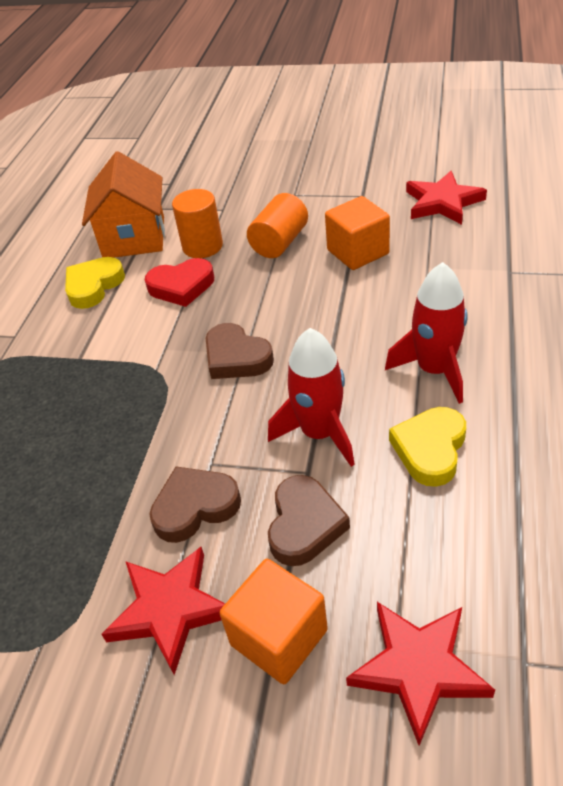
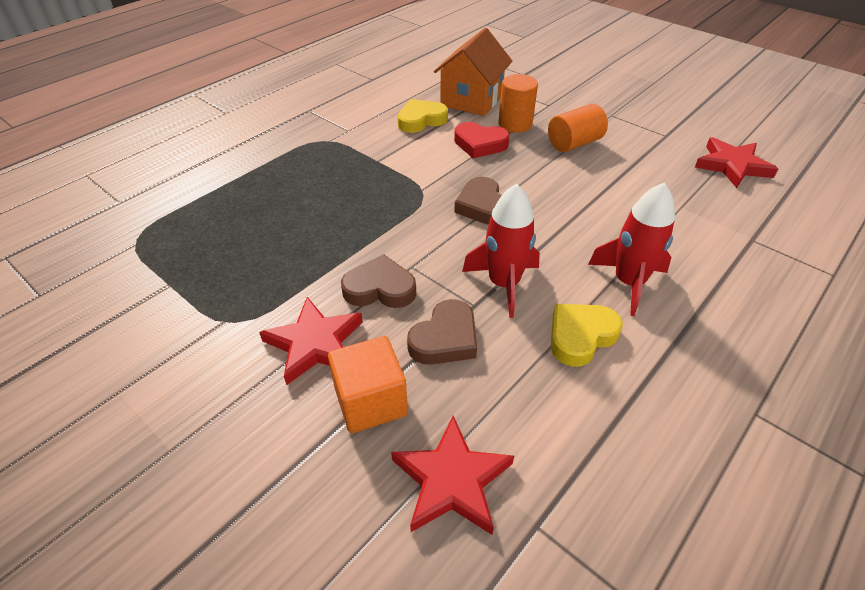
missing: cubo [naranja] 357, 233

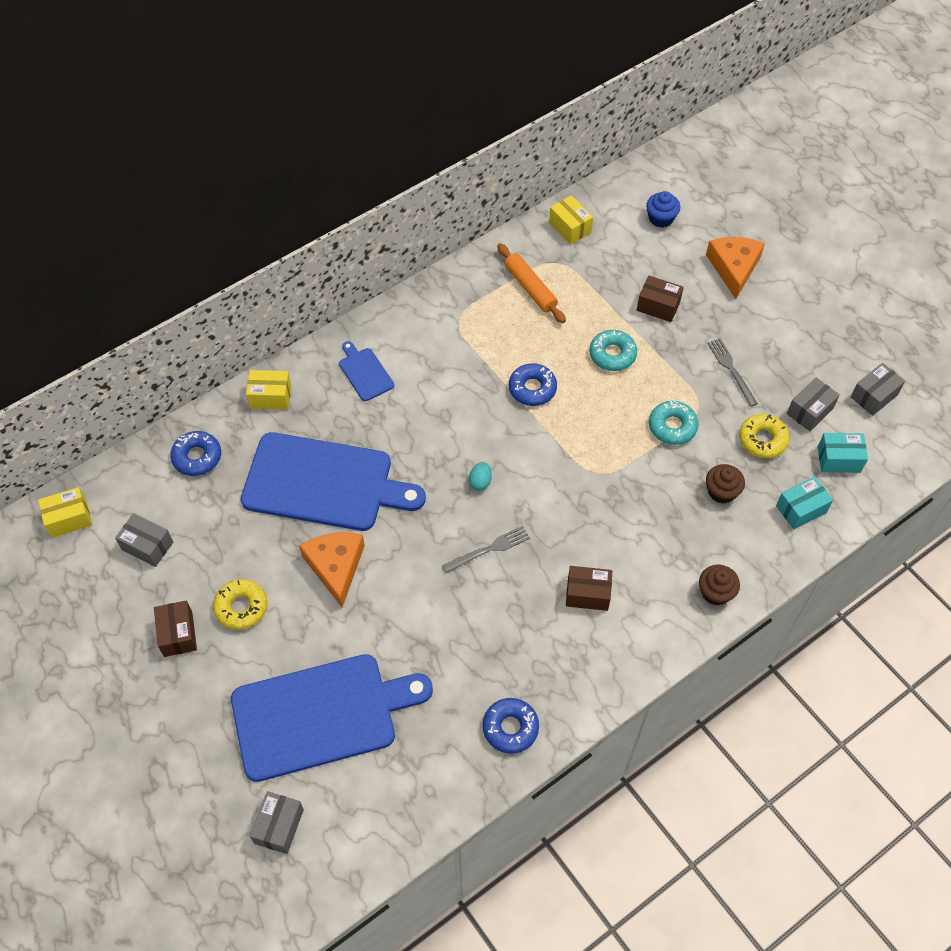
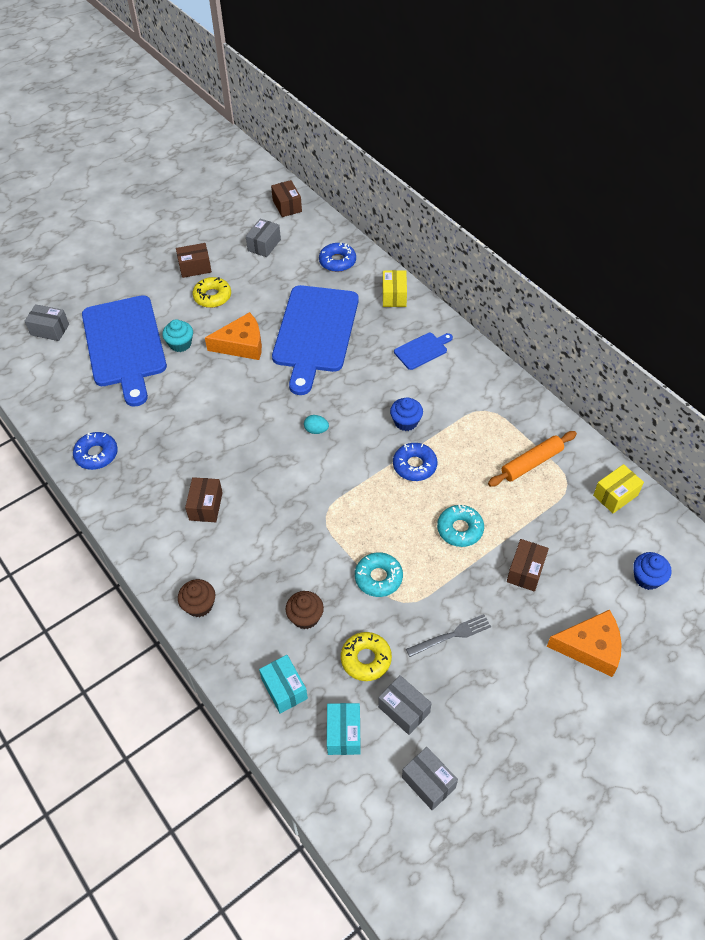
missing: tenedor [gris] 486, 549
appeared: magdalena [turquesa] 177, 335; magdalena [azul] 406, 414
colour: caja [amarillo] 65, 512 to caja [marrón] 286, 198

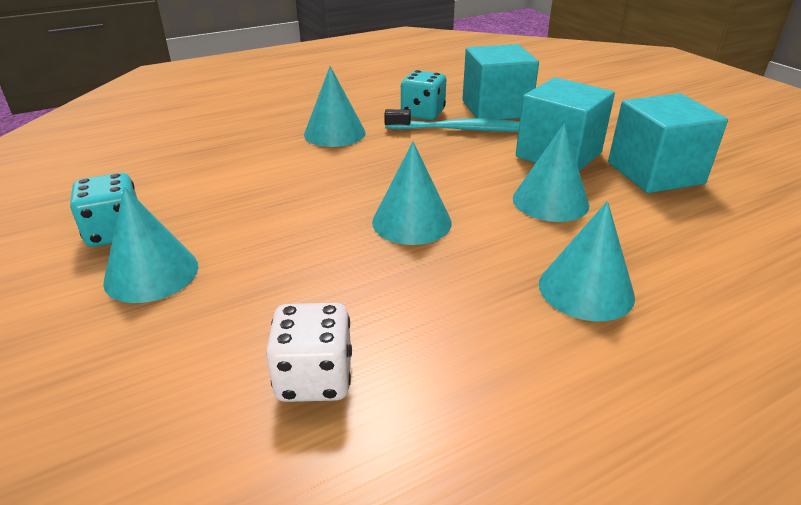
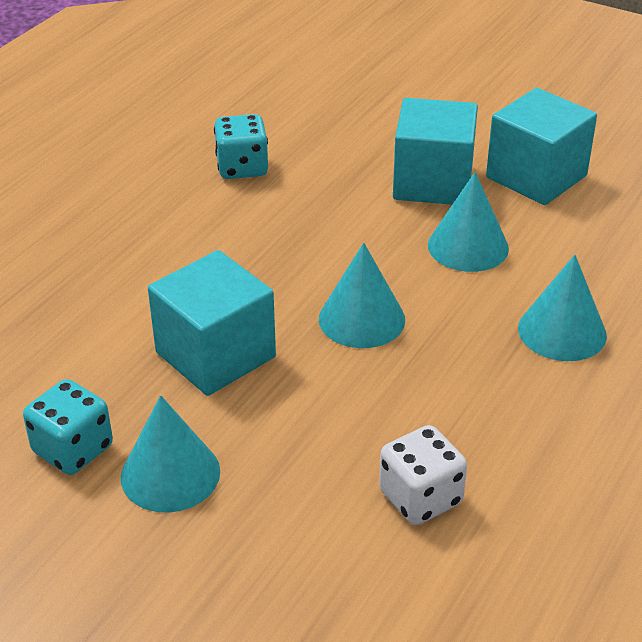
missing: cono [turquesa] 335, 106; cepillo de dientes [turquesa] 452, 120
relocated: cubo [turquesa] 500, 82 to 212, 323

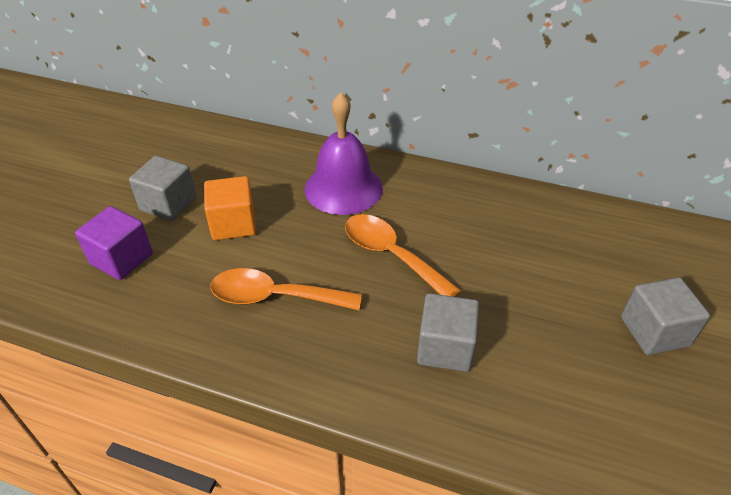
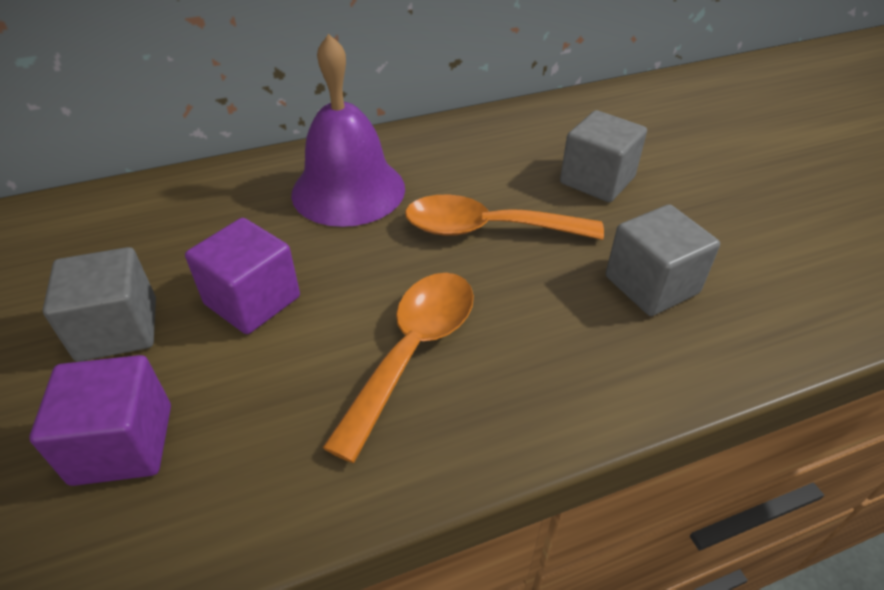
relocated: cubo [gris] 665, 316 to 603, 156
colour: cubo [naranja] 230, 208 to cubo [morado] 242, 276
spun: cuchara [naranja] 286, 289 = 398, 368 150 degrees clockwise

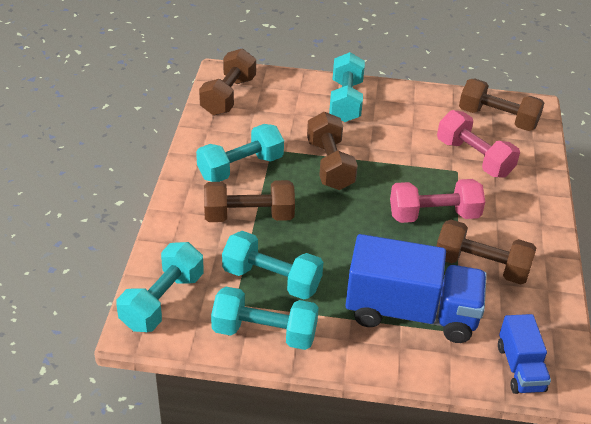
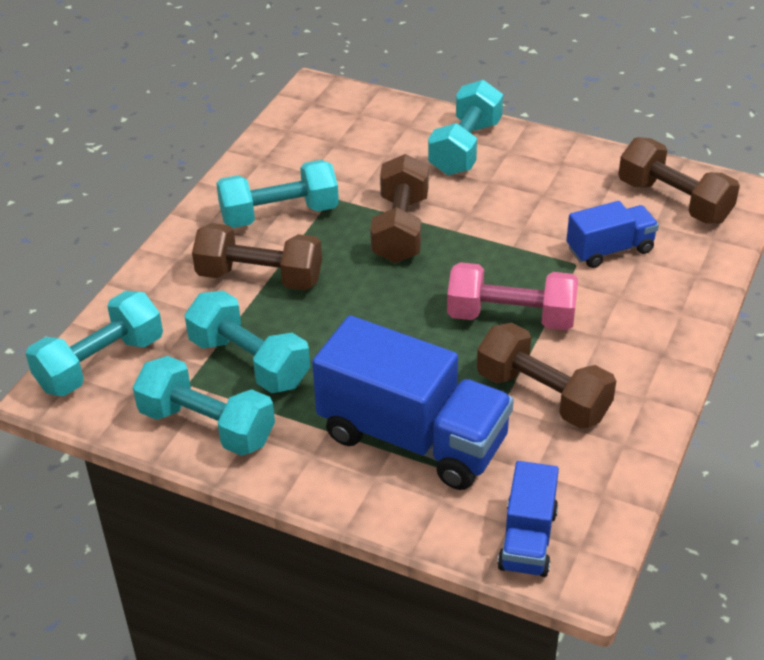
missing: mancuerna [marrón] 227, 82
exchanged: mancuerna [rosa] 478, 144 to camión [azul] 613, 234

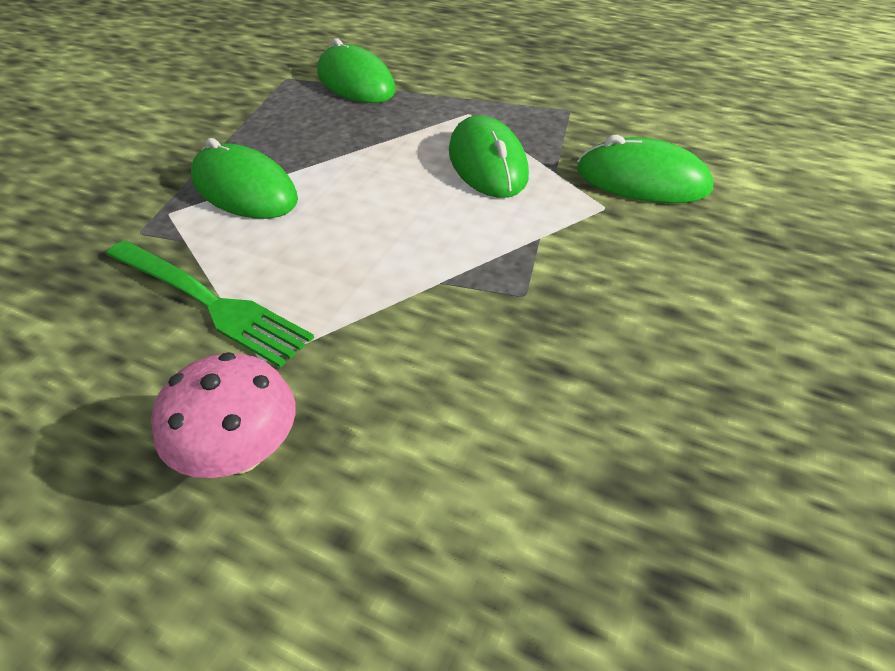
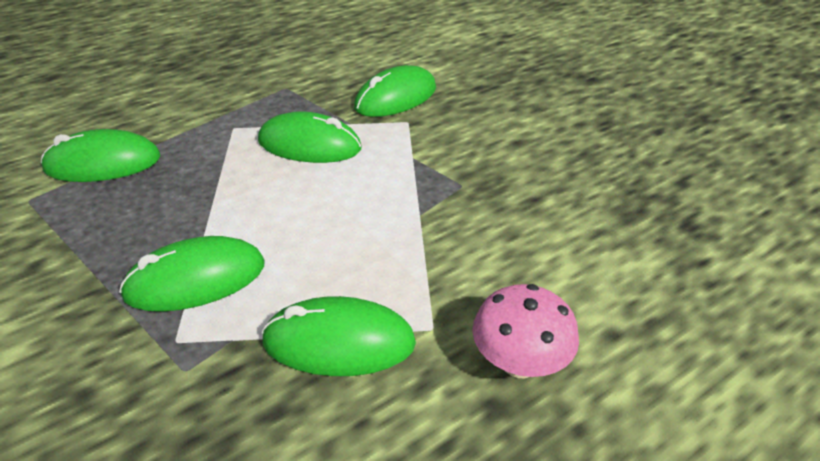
exchanged: tenedor [verde] 210, 304 to ratón [verde] 338, 336

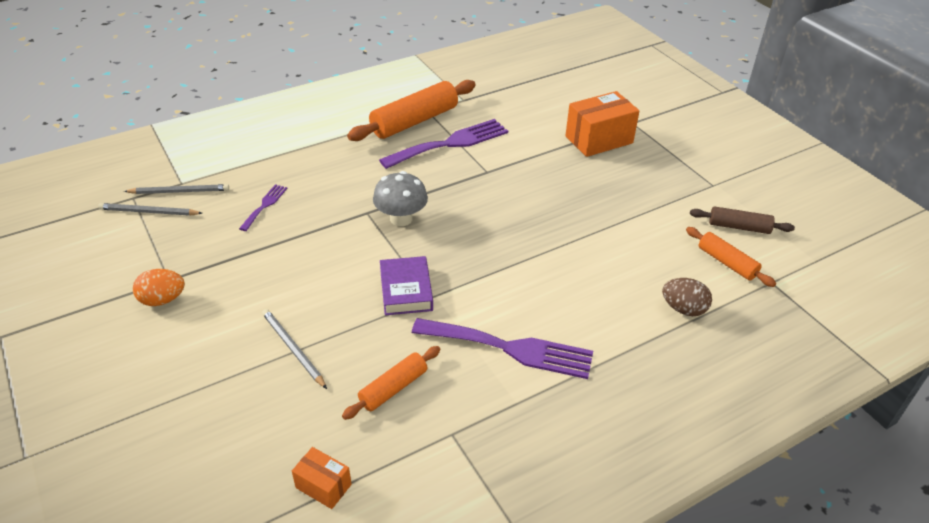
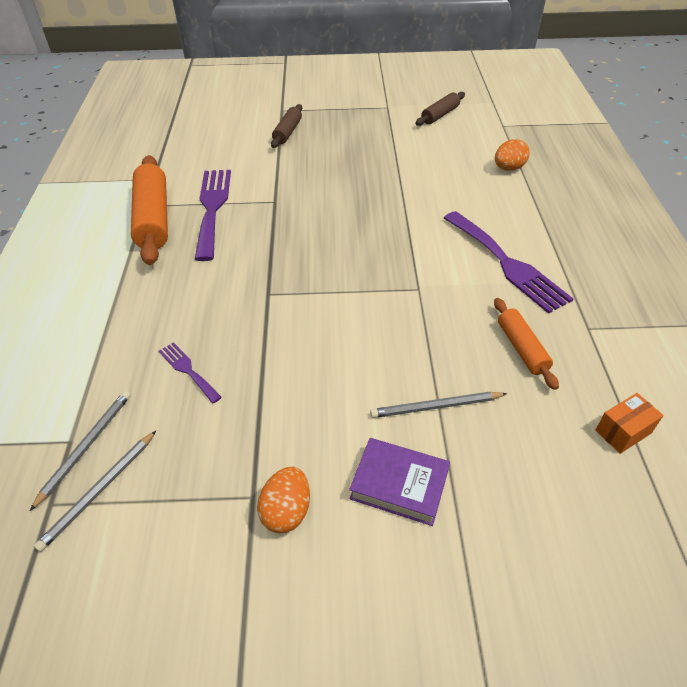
missing: seta [gris] 400, 198; rodillo [naranja] 731, 257
relocated: libro [morado] 406, 285 to 399, 482
exchanged: caja [naranja] 602, 124 to rodillo [marrón] 286, 126
colour: huevo [marrón] 687, 297 to huevo [naranja] 512, 155
spun: tenedor [morado] 502, 348 = 508, 262 105 degrees clockwise

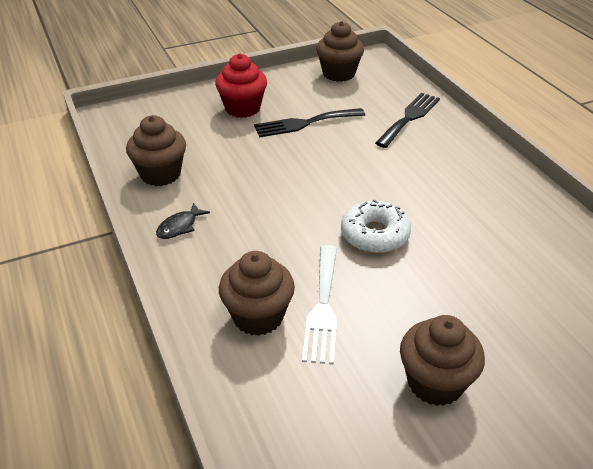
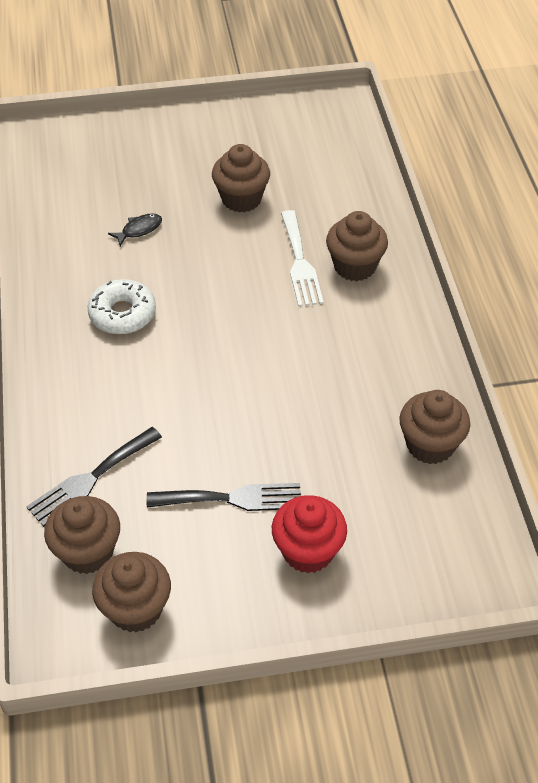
appeared: magdalena [marrón] 82, 535
relocated: rosquilla [blanco] 376, 226 to 122, 306; pez [negro] 183, 221 to 135, 229
spun: tenedor [blanco] 319, 305 = 302, 258 150 degrees clockwise

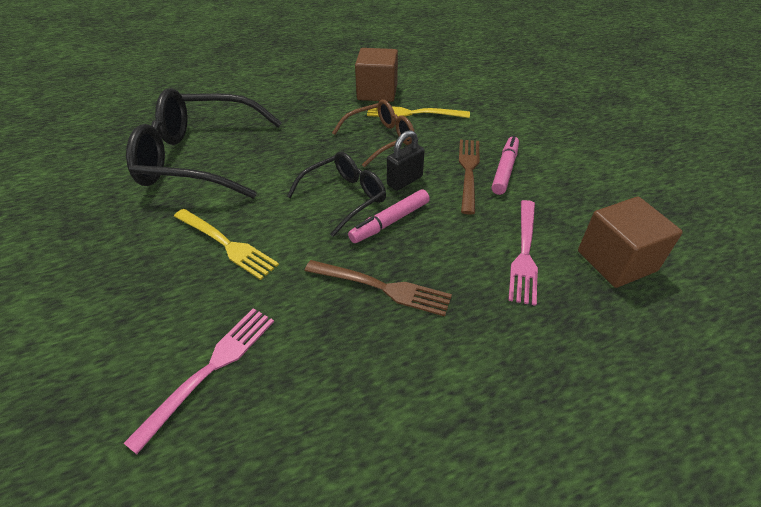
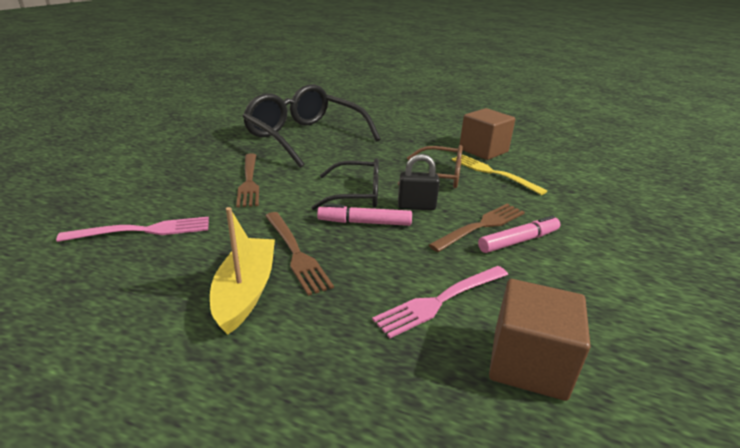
appeared: barco [amarillo] 242, 271
colour: tenedor [amarillo] 226, 244 to tenedor [marrón] 247, 180

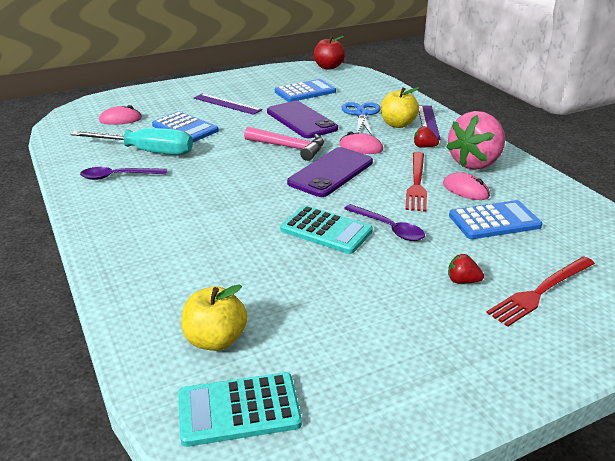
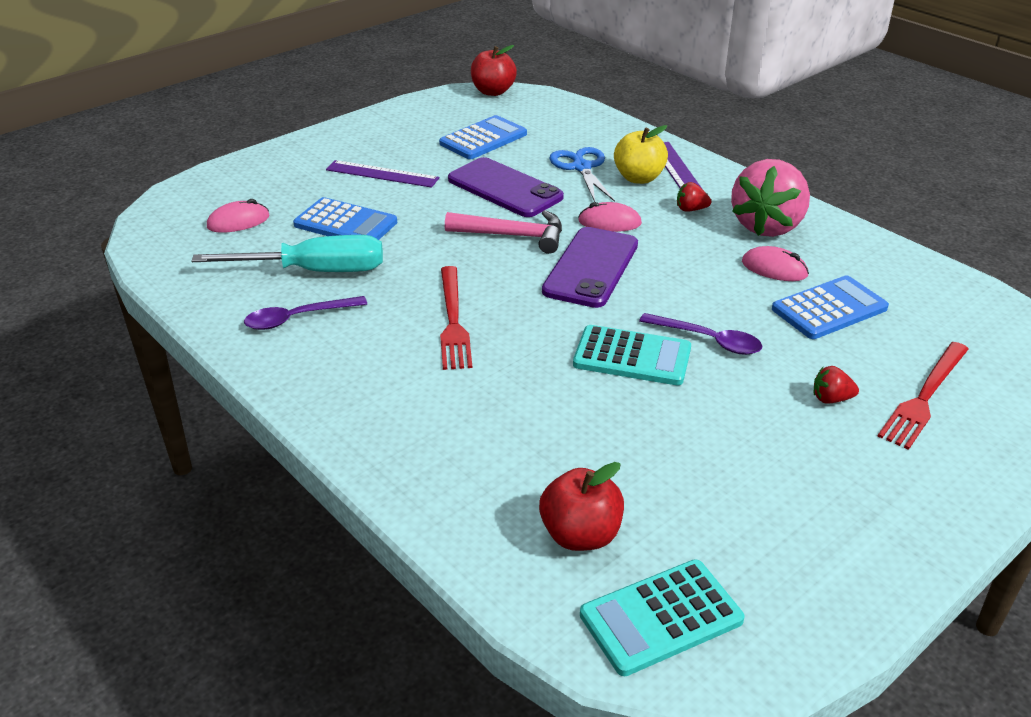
relocated: tenedor [rojo] 416, 182 to 456, 318
colour: manzana [amarillo] 214, 317 to manzana [rojo] 581, 506

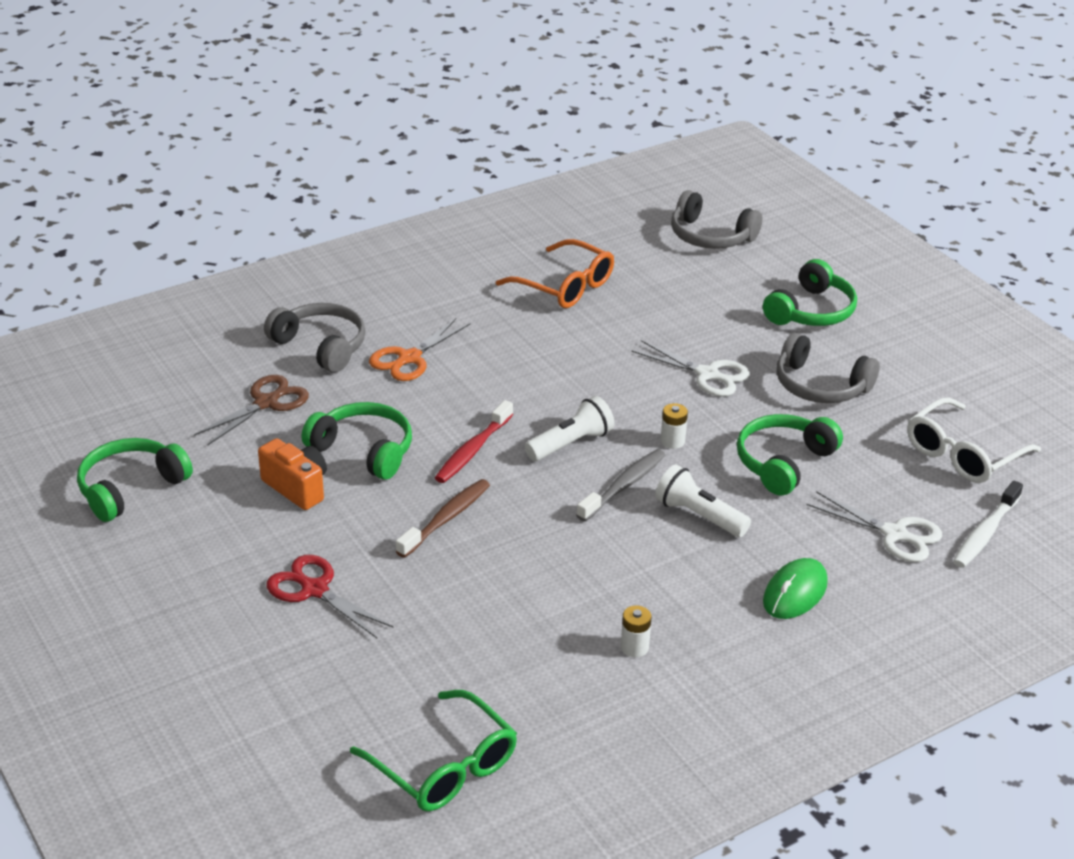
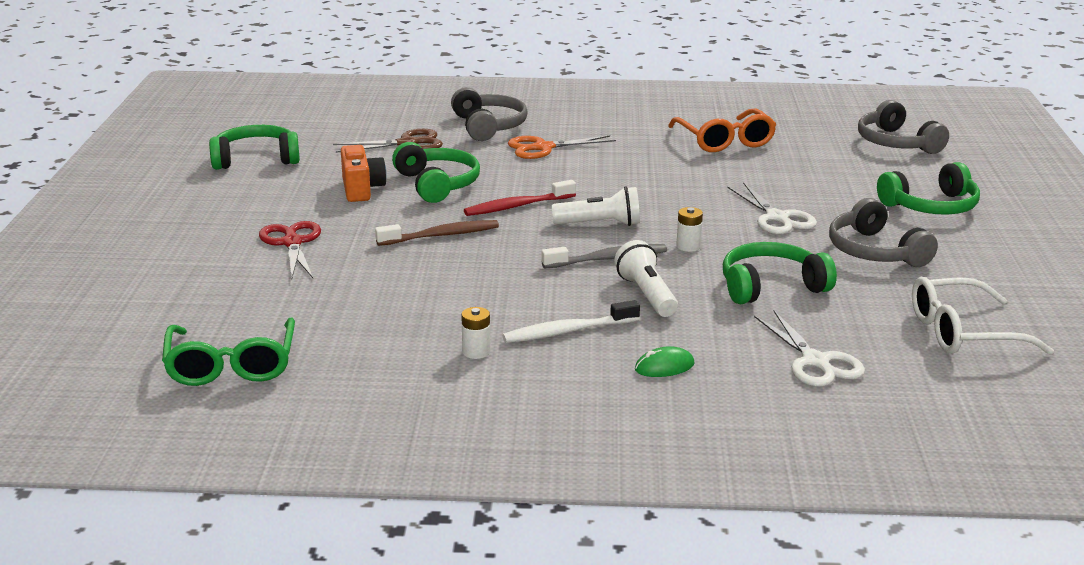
relocated: cepillo de dientes [blanco] 988, 524 to 571, 321
size: ratón [verde] 795, 588 = 664, 361 x0.66

